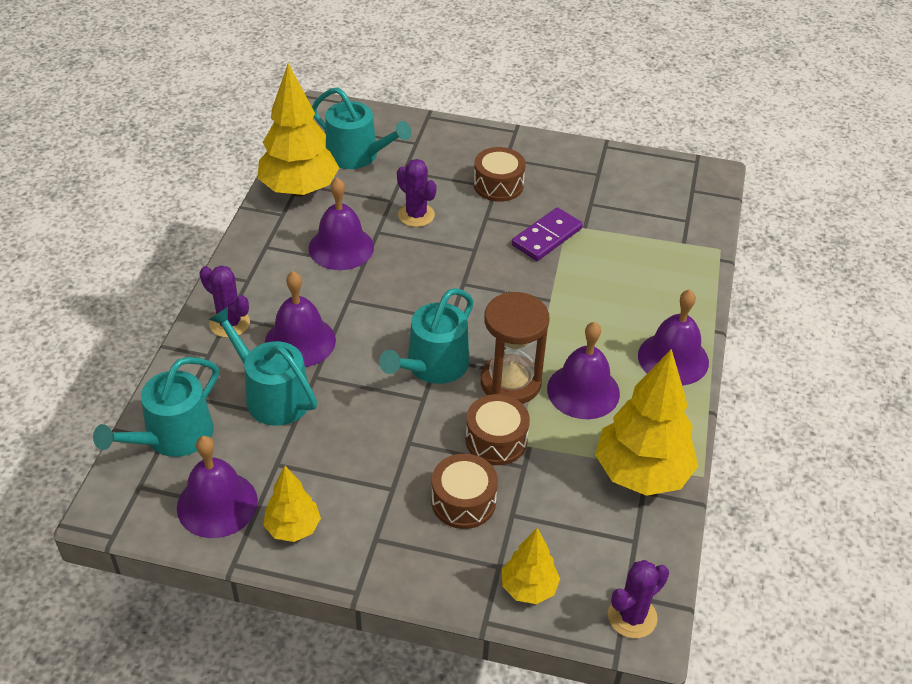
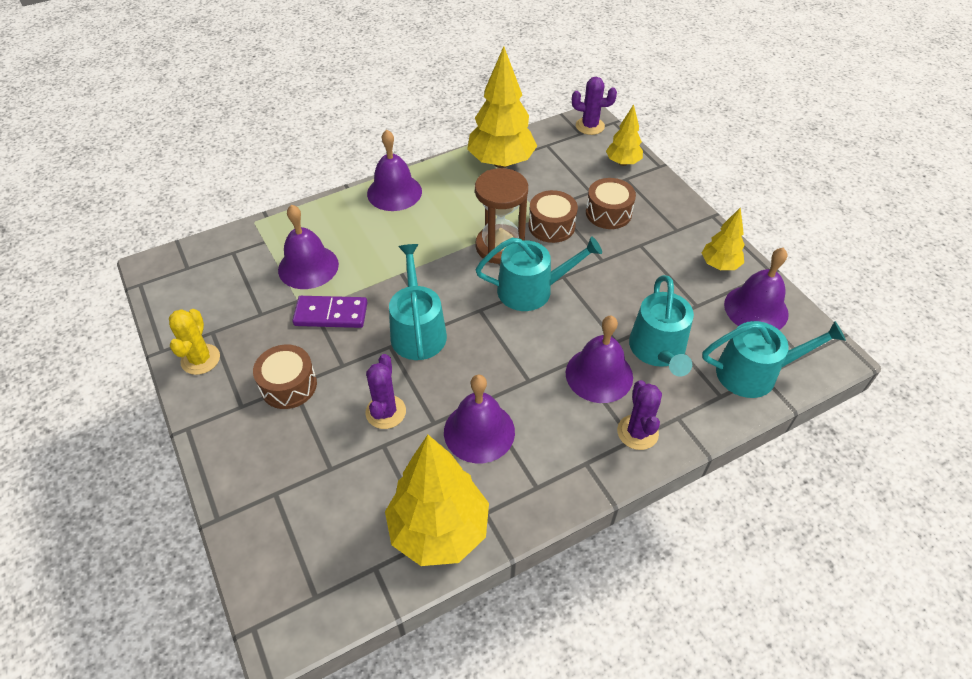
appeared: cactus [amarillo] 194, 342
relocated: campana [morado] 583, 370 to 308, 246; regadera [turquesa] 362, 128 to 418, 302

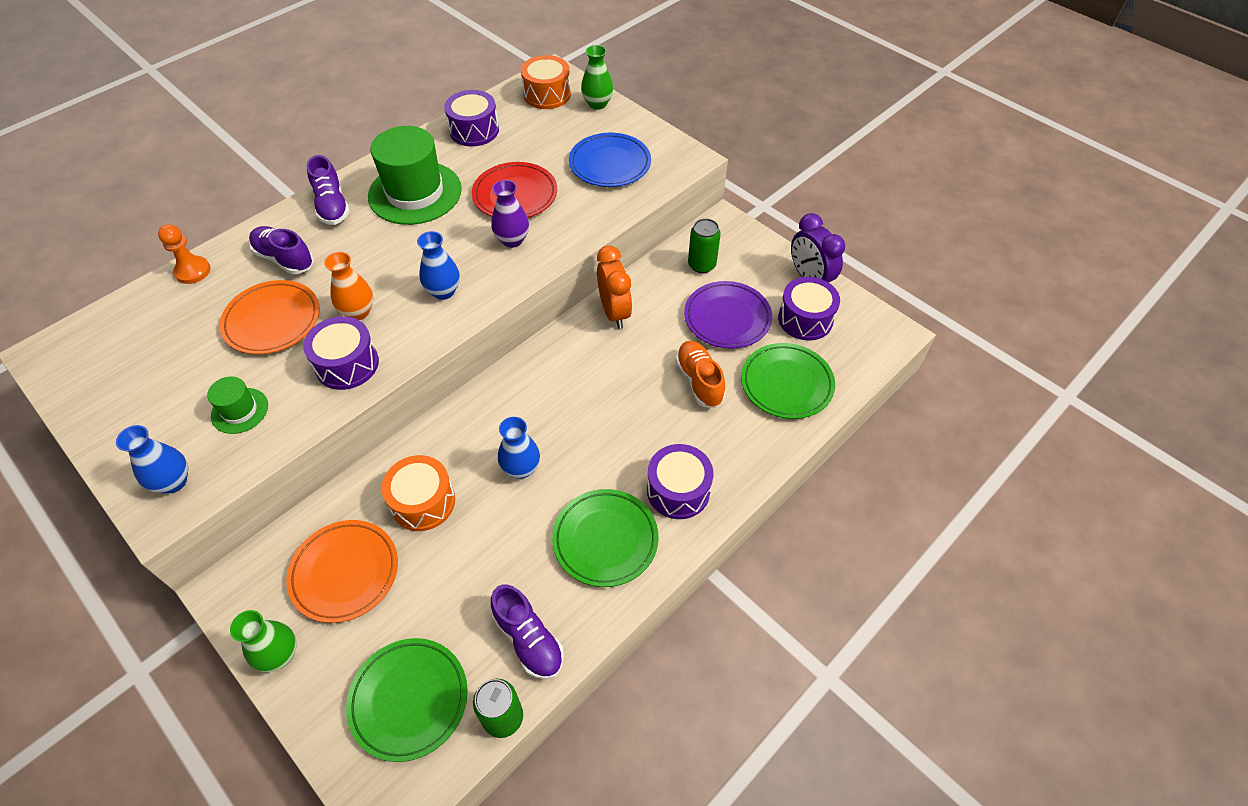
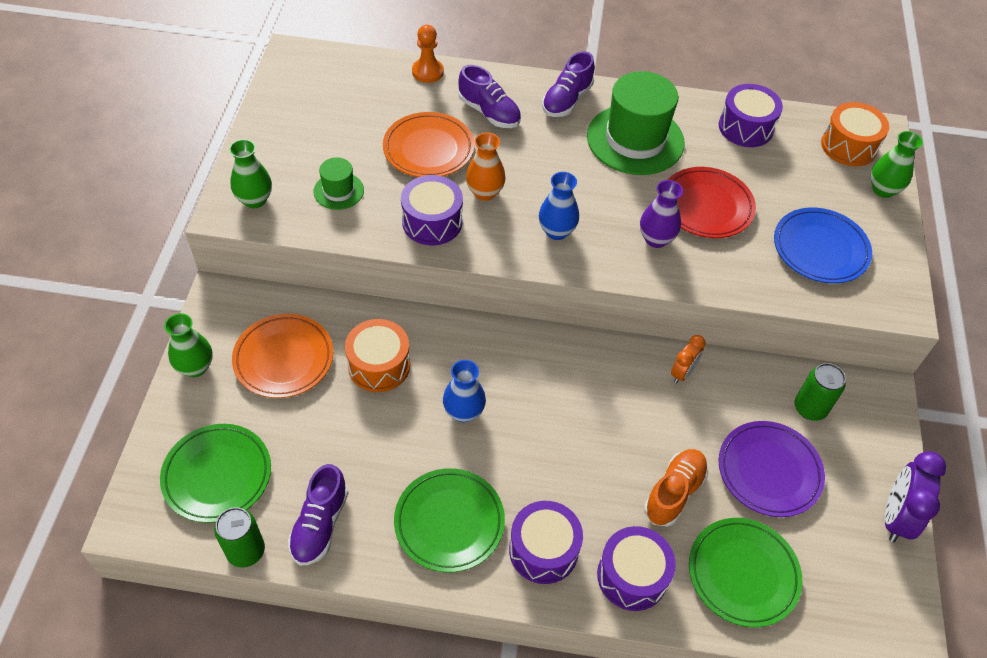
relocated: tambor [morado] 809, 309 to 636, 568
colour: florero [azul] 152, 459 to florero [verde] 250, 173
spun: zapato [morado] 281, 250 = 489, 96 135 degrees clockwise
size: despertador [naranja] 614, 287 = 688, 359 x0.60

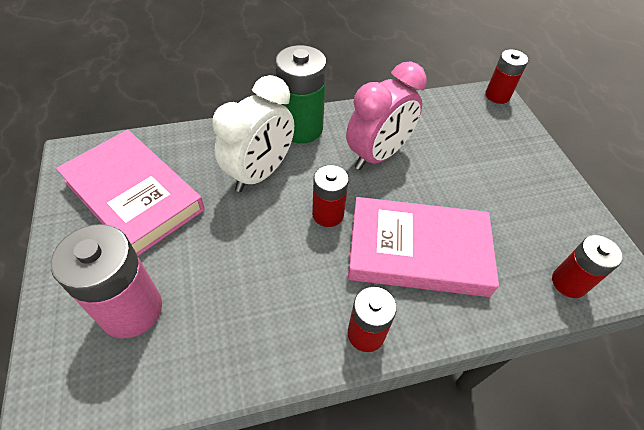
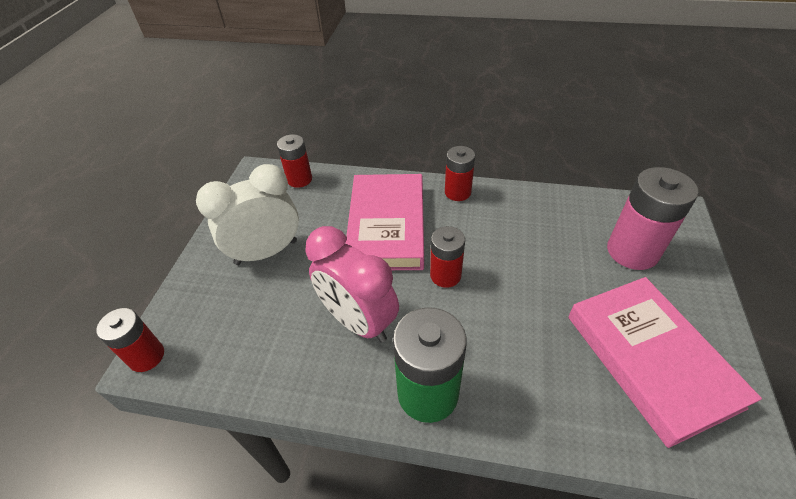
relocated: despertador [blanco] 253, 133 to 247, 214
spun: despertador [rosa] 386, 115 = 352, 284 120 degrees counterclockwise; libro [rosa] 423, 247 = 384, 222 60 degrees clockwise

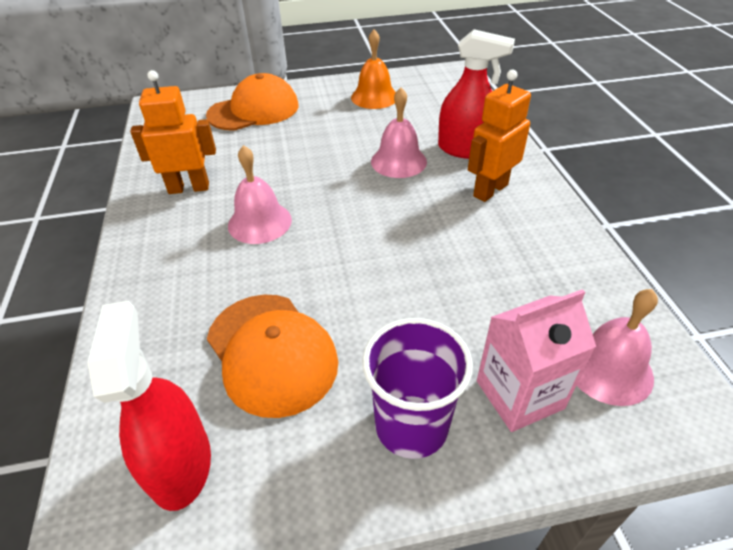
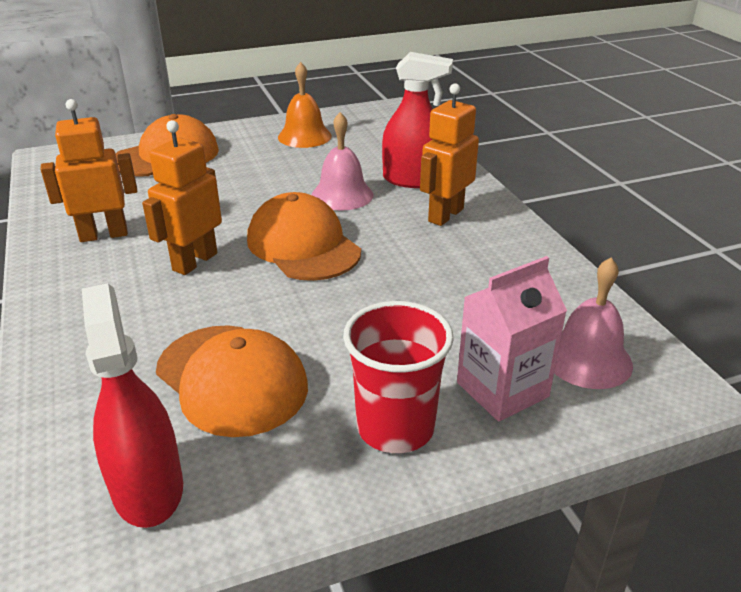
appeared: gorra [naranja] 304, 236
exchanged: campana [rosa] 260, 194 to robot [naranja] 182, 197
colour: vaso [morado] 417, 388 to vaso [rojo] 398, 377

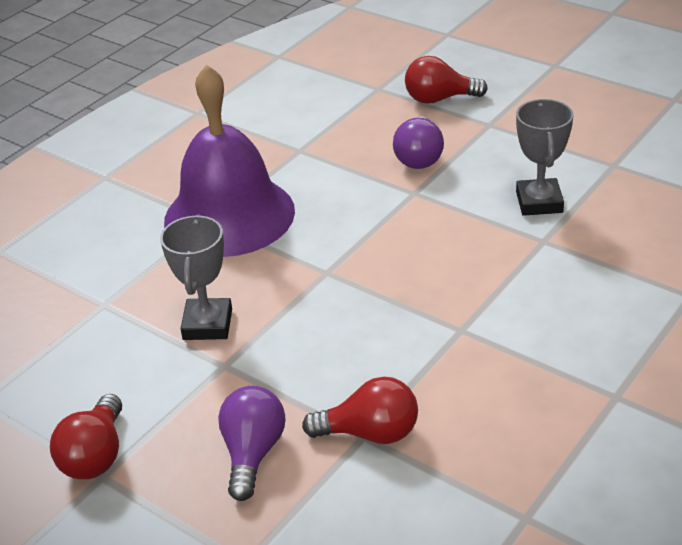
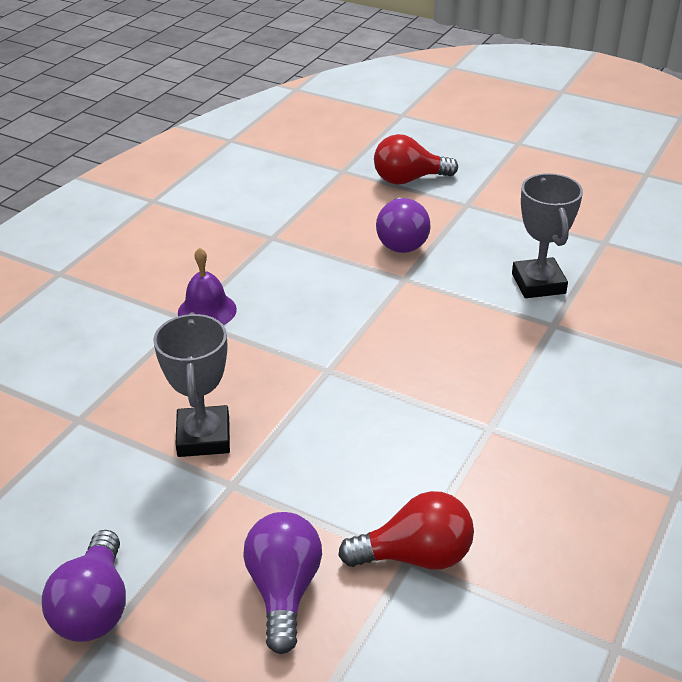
colour: bombilla [rojo] 86, 436 to bombilla [morado] 84, 586
size: campana [morado] 229, 160 = 207, 286 x0.41

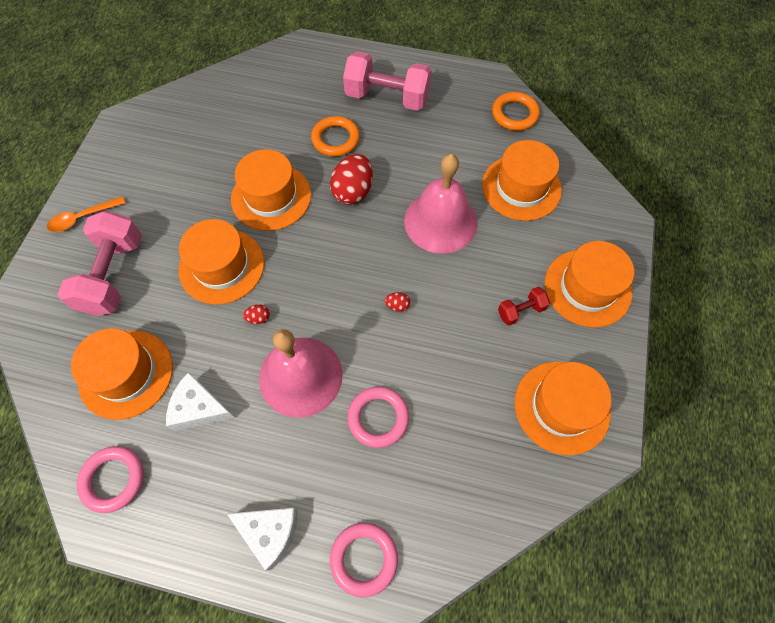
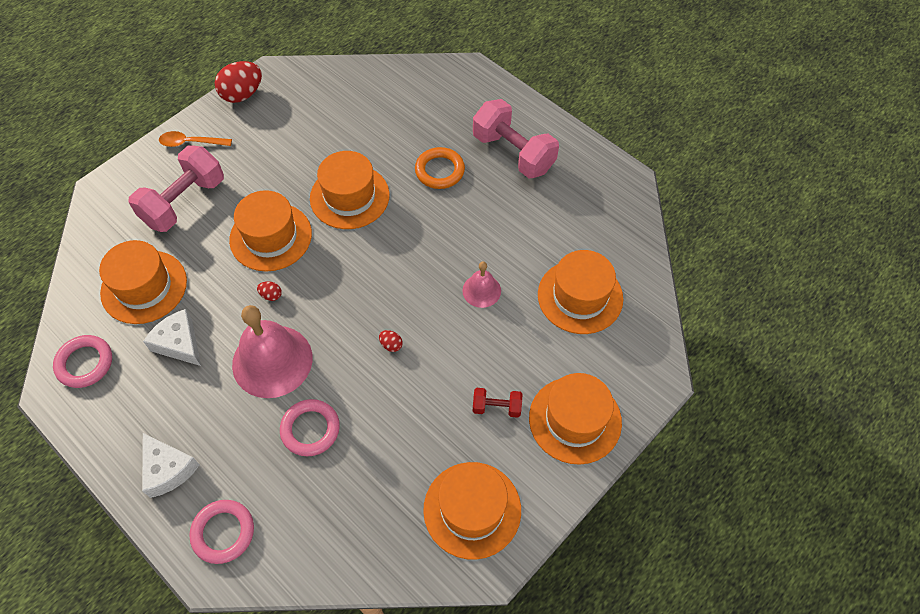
missing: anillo [naranja] 516, 111
relocated: huevo [rojo] 351, 179 to 238, 82
size: campana [rosa] 440, 204 = 481, 285 x0.51

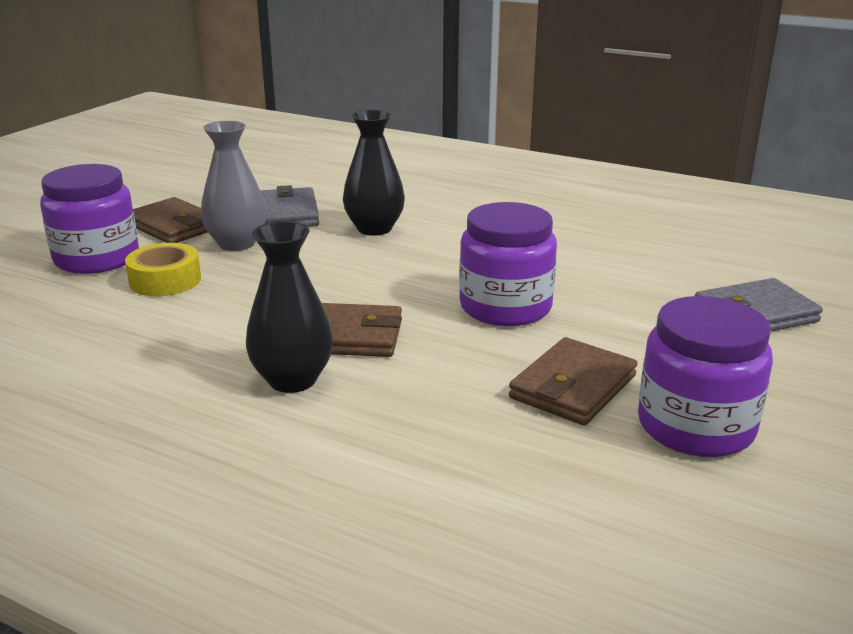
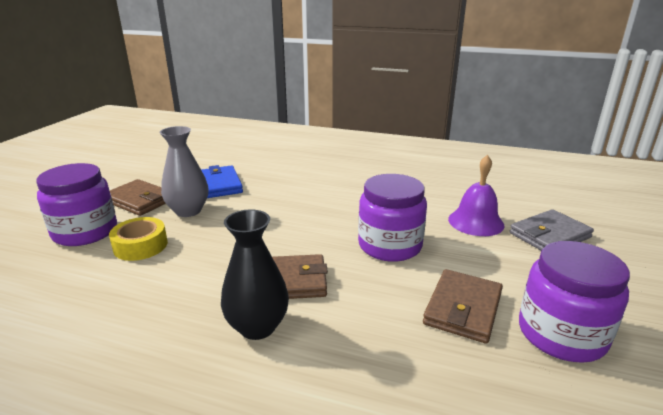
missing: florero [negro] 374, 173
appeared: campana [morado] 476, 195
colour: cartera [gris] 289, 206 to cartera [azul] 222, 181

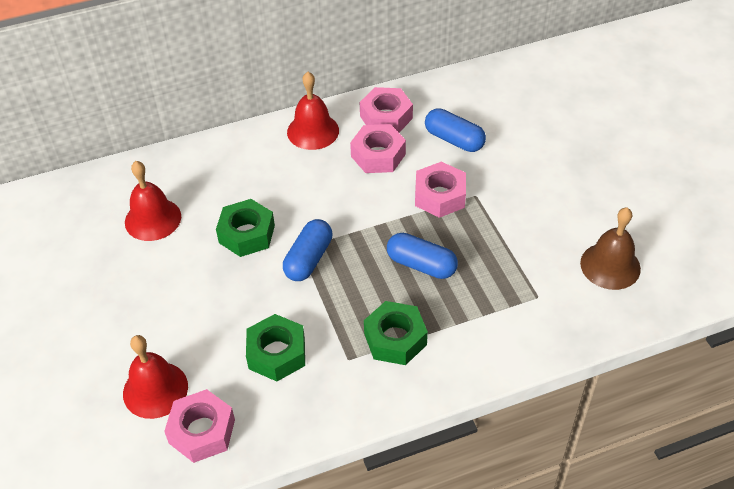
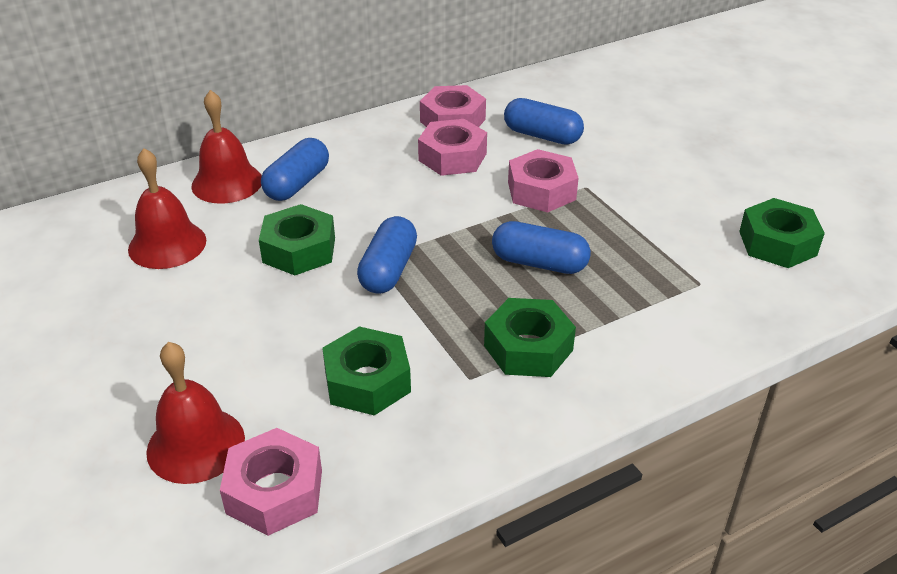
appeared: cápsula [azul] 295, 169
relocated: campana [rojo] 313, 111 to 226, 147
exchanged: campana [marrón] 610, 249 to tuerca [verde] 782, 233

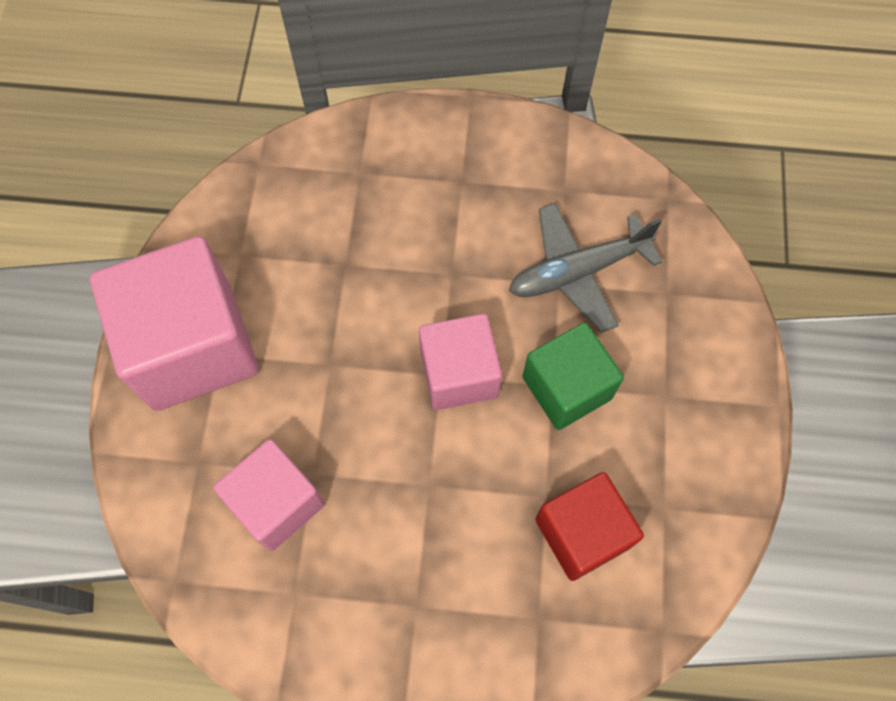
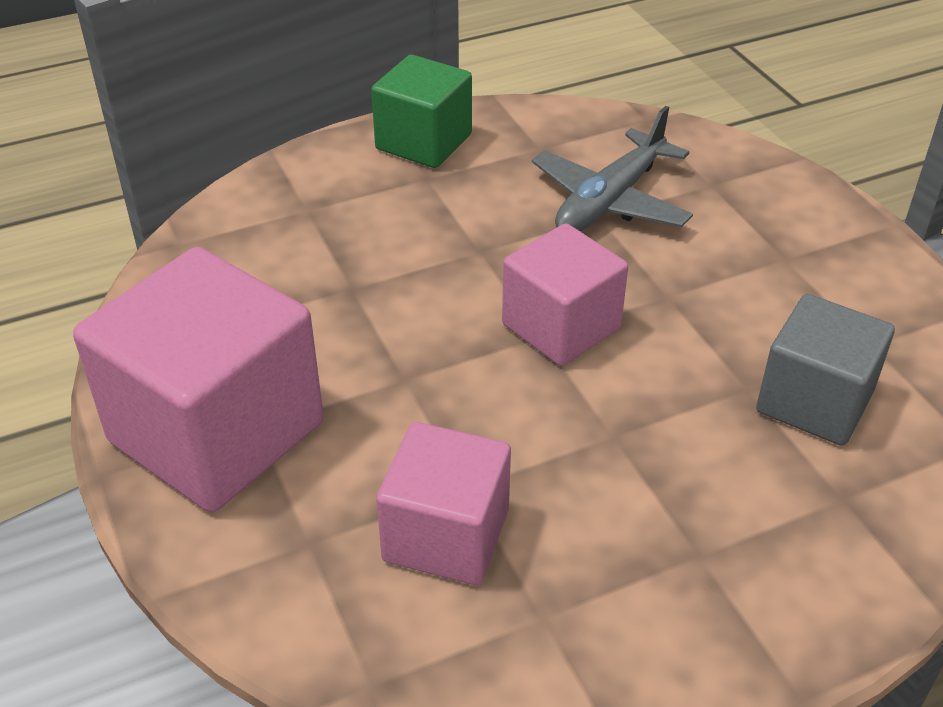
relocated: cubo [verde] 573, 376 to 421, 111
colour: cubo [rojo] 590, 526 to cubo [gris] 825, 370

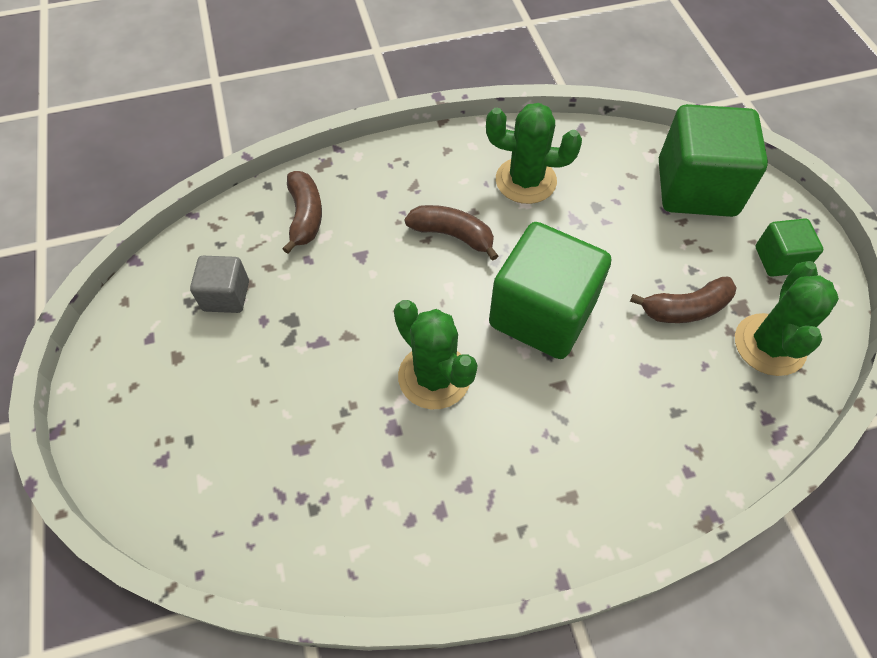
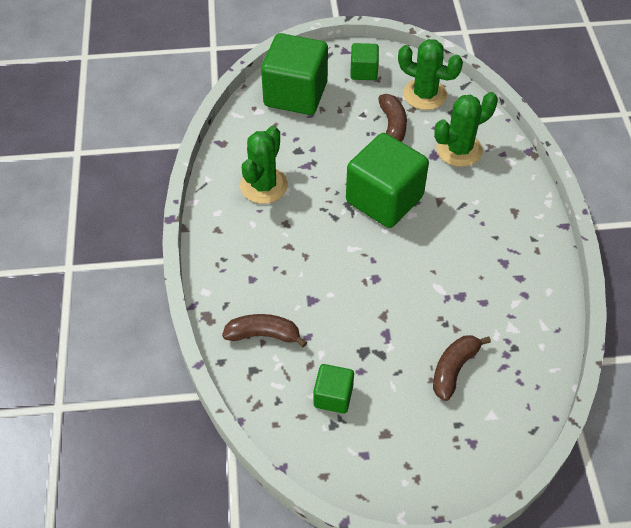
relocated: plátano [marrón] 451, 233 to 462, 368; cactus [verde] 436, 354 to 466, 129
colour: cubo [gris] 219, 284 to cubo [verde] 333, 389

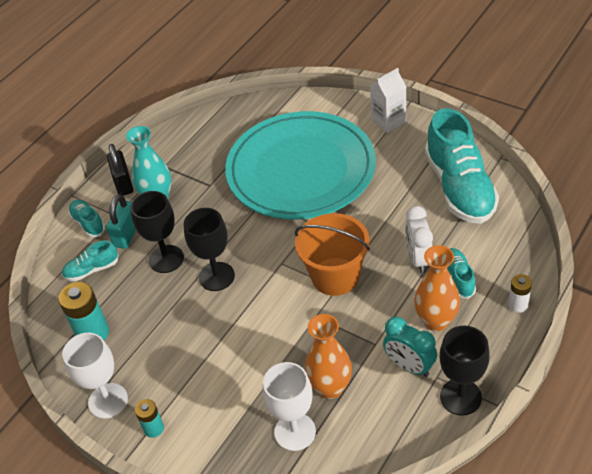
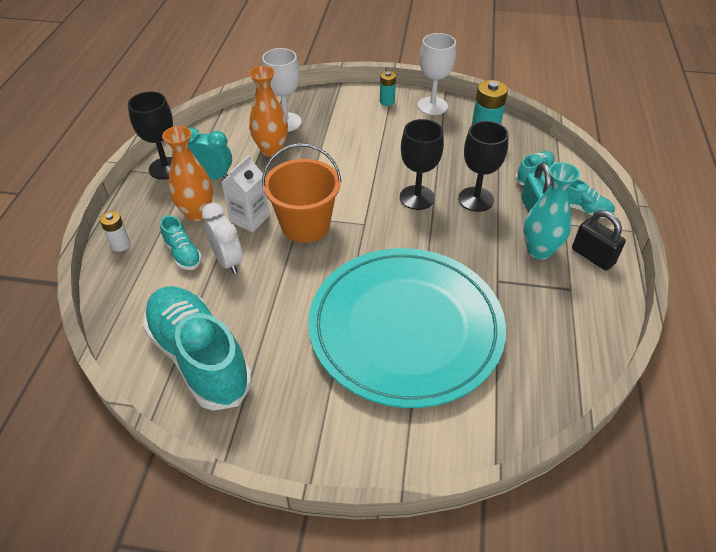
relocated: cartón de leche [blanco] 388, 100 to 246, 193

